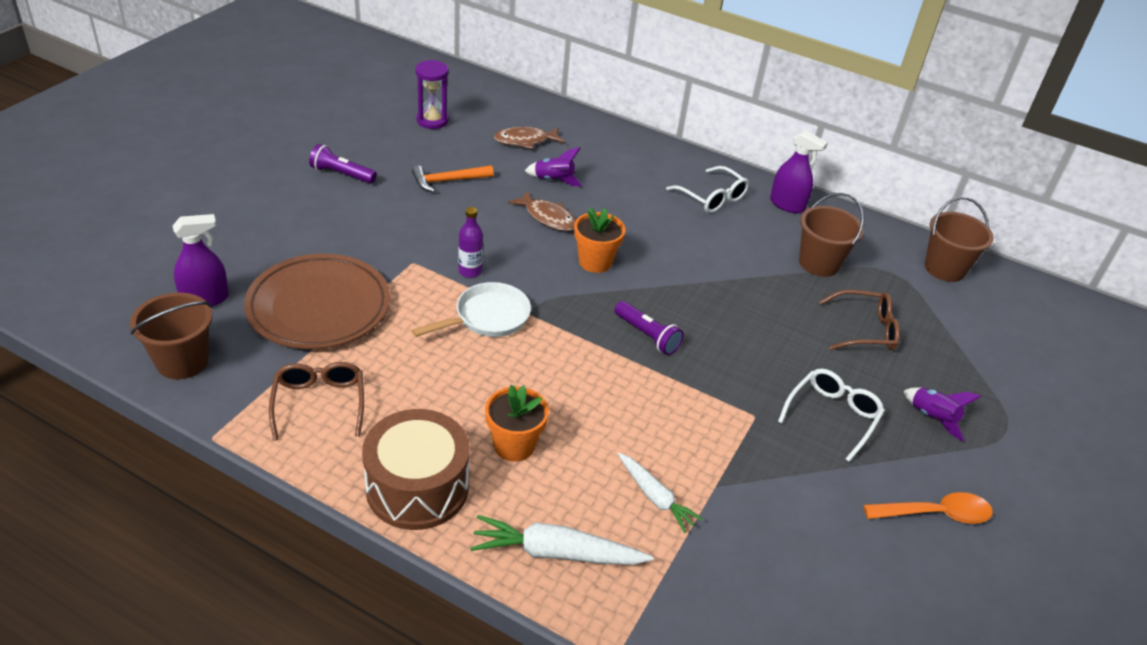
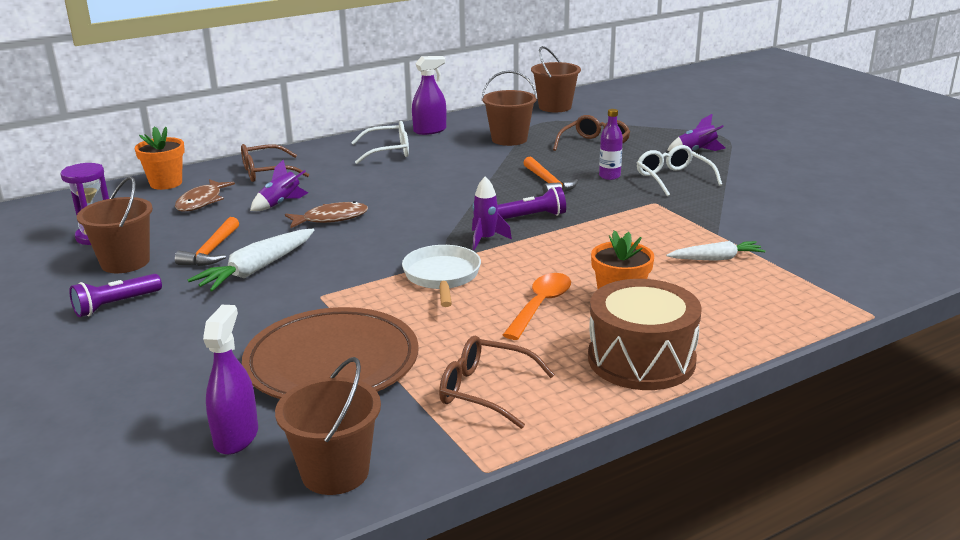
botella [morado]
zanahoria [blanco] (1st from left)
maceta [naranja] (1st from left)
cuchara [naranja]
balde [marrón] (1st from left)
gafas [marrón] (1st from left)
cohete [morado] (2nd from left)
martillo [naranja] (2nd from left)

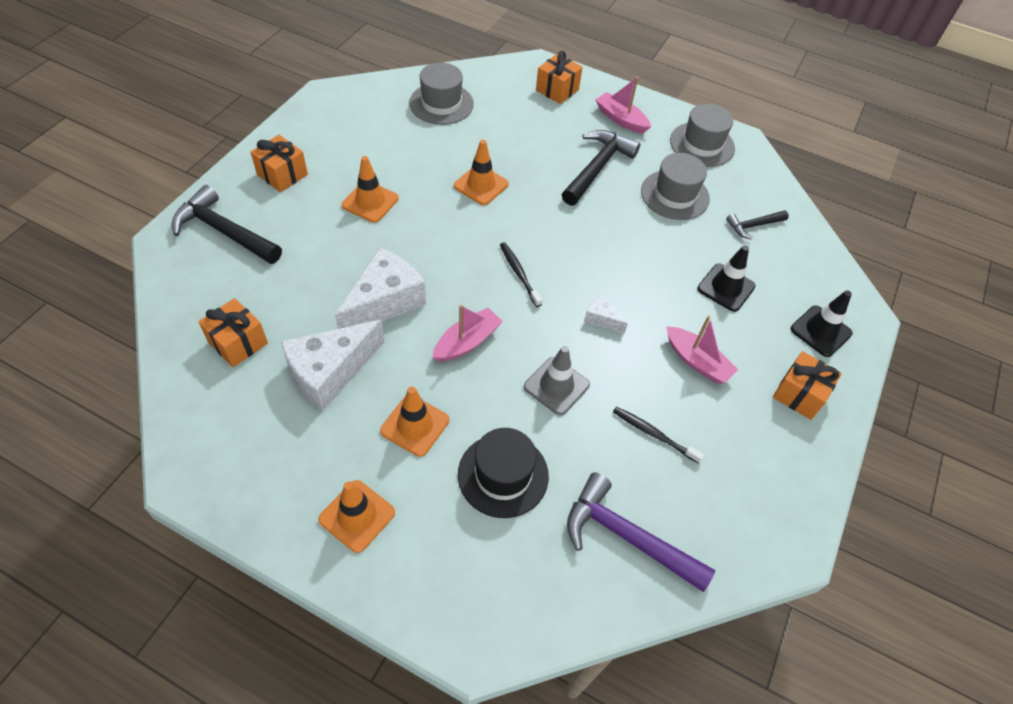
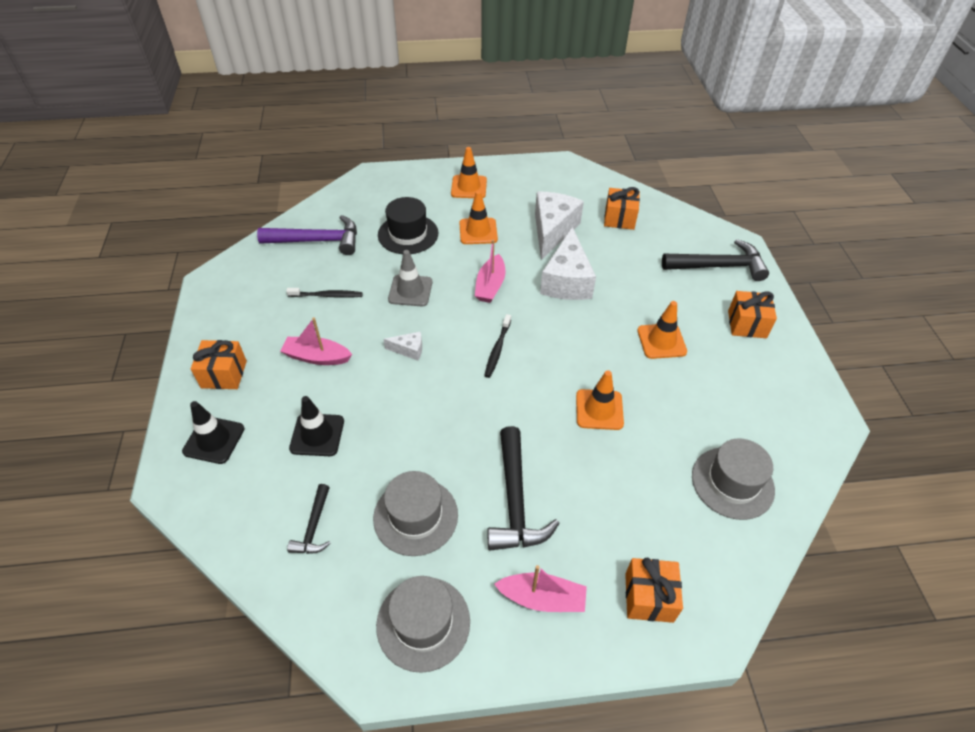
cepillo de dientes [negro] (2nd from left)
martillo [negro] (1st from left)

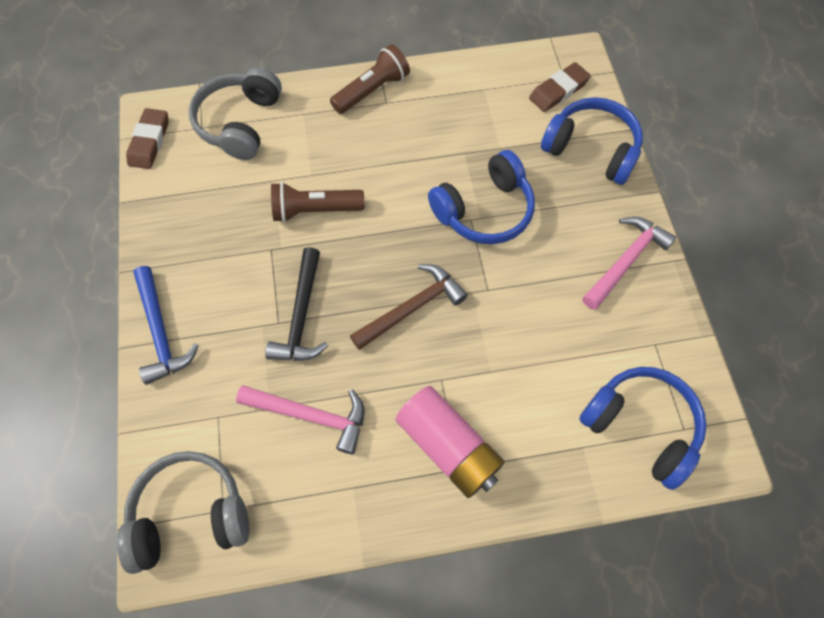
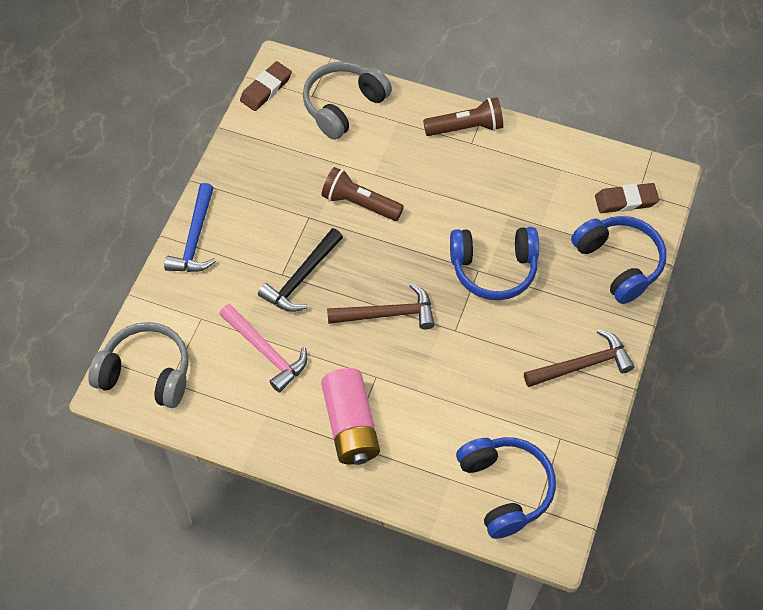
martillo [marrón] (2nd from left)

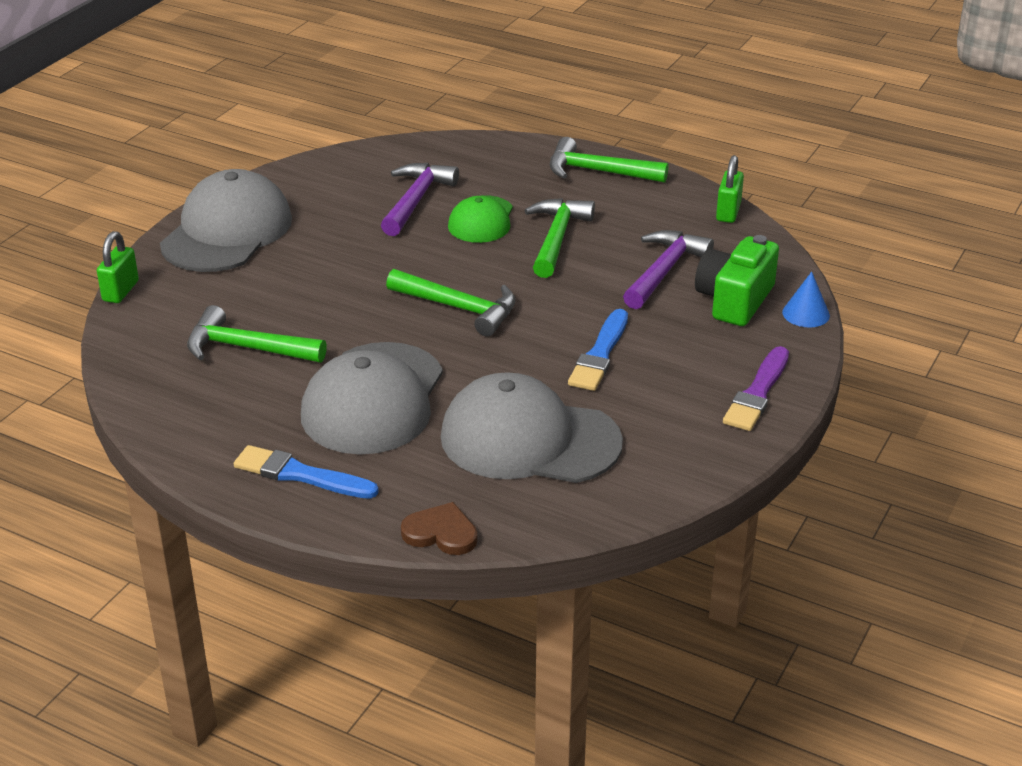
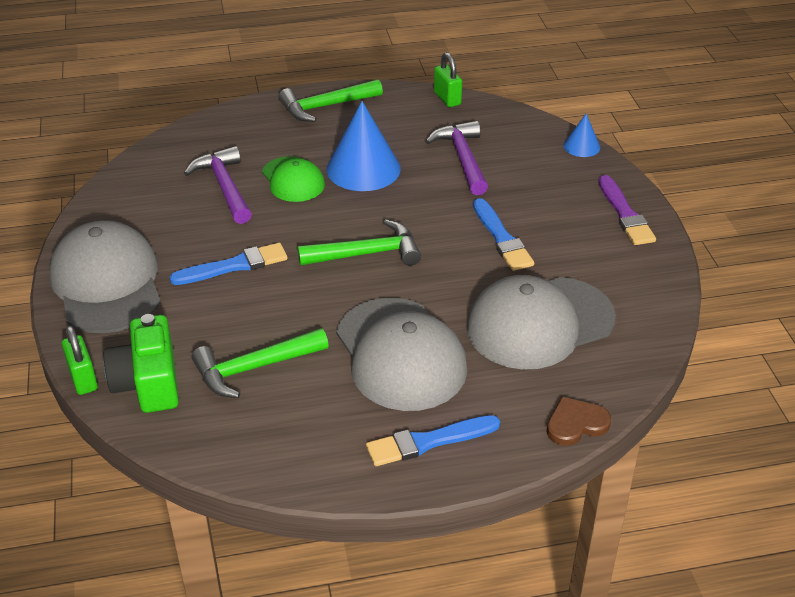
cono [azul] (1st from left)
cámara [verde]
pincel [azul] (1st from left)

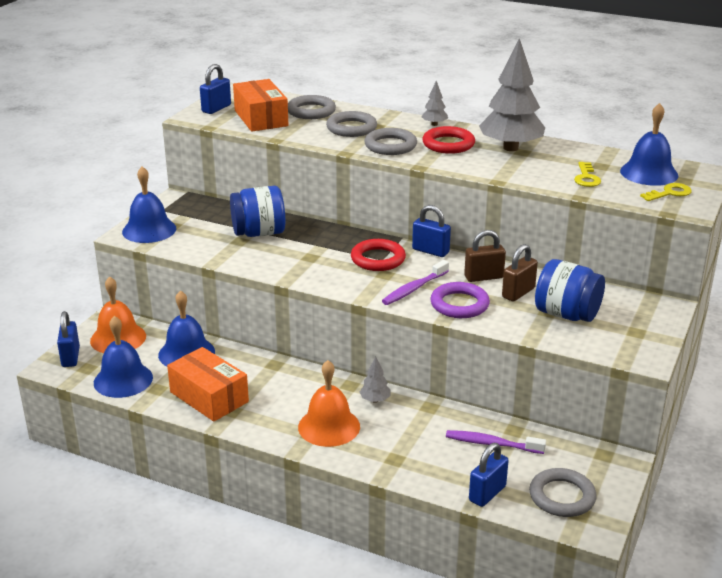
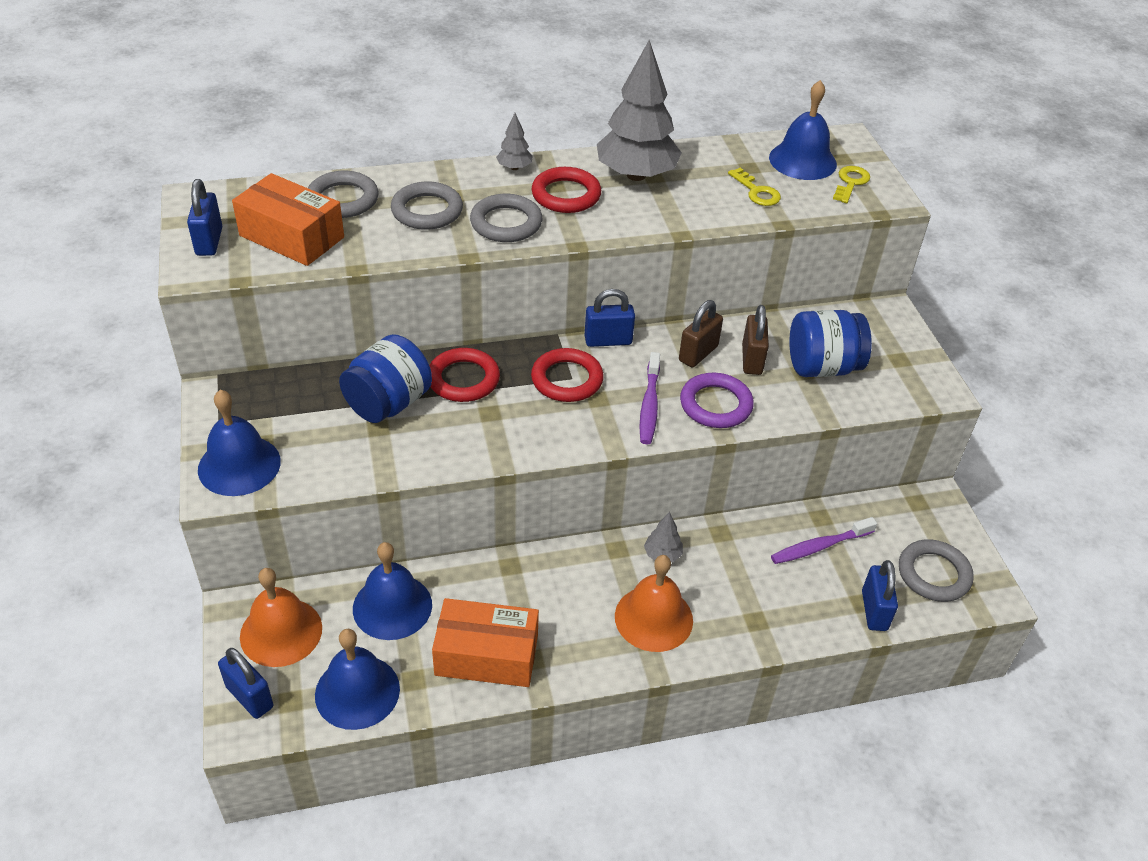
anillo [rojo] (1st from left)

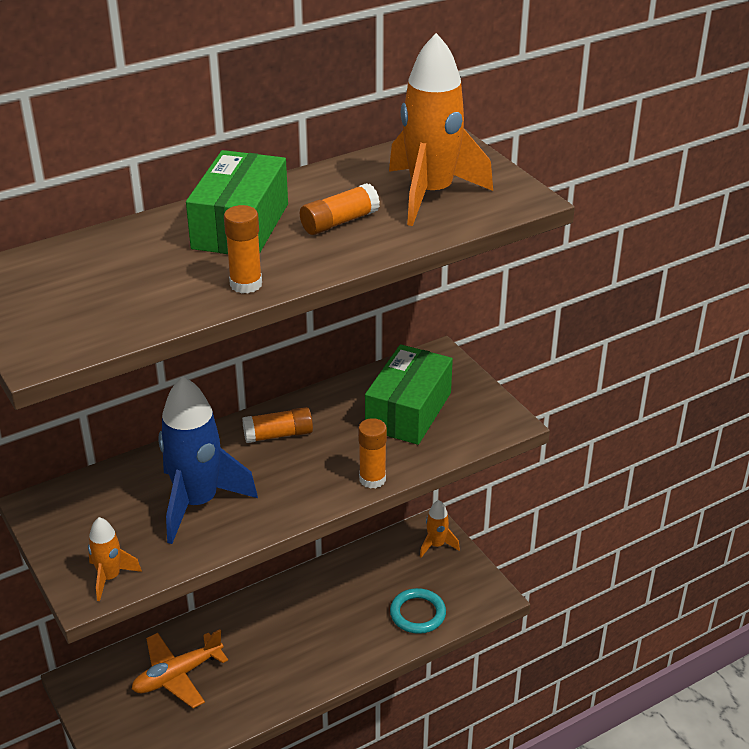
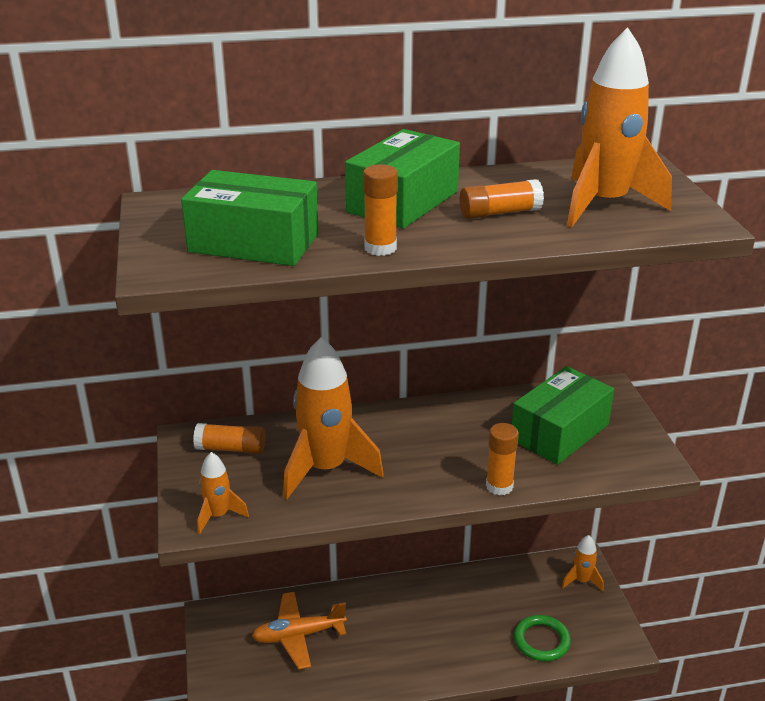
cohete [naranja] (2nd from left)
barra de pegamento [naranja] (1st from left)
anillo [verde]
caja [verde] (1st from left)

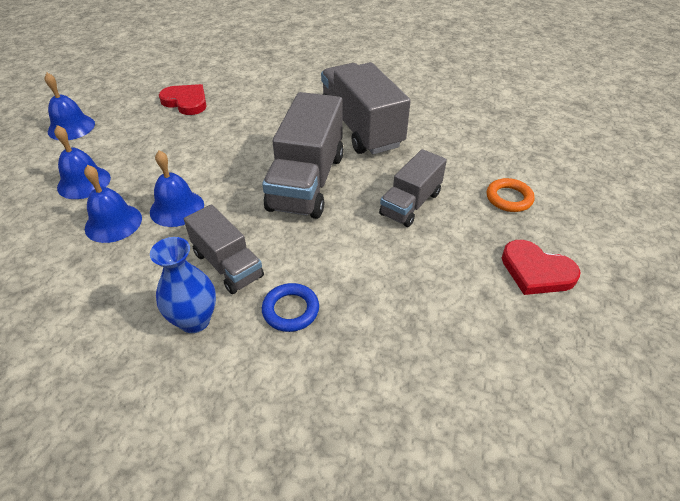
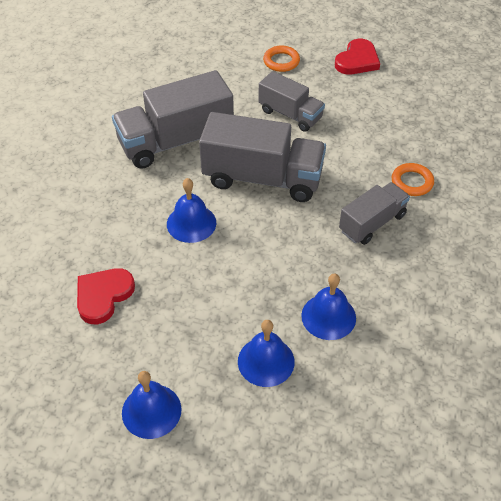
campana [azul] (2nd from left)
florero [azul]
anillo [naranja] (2nd from left)

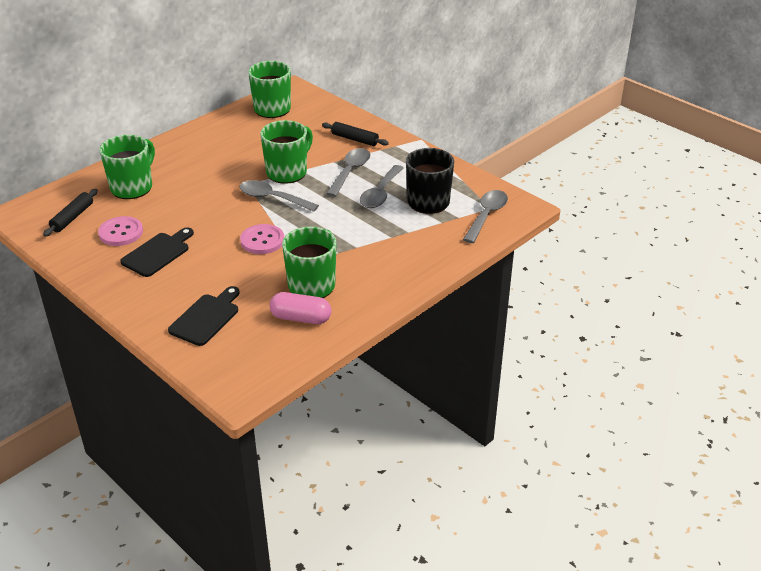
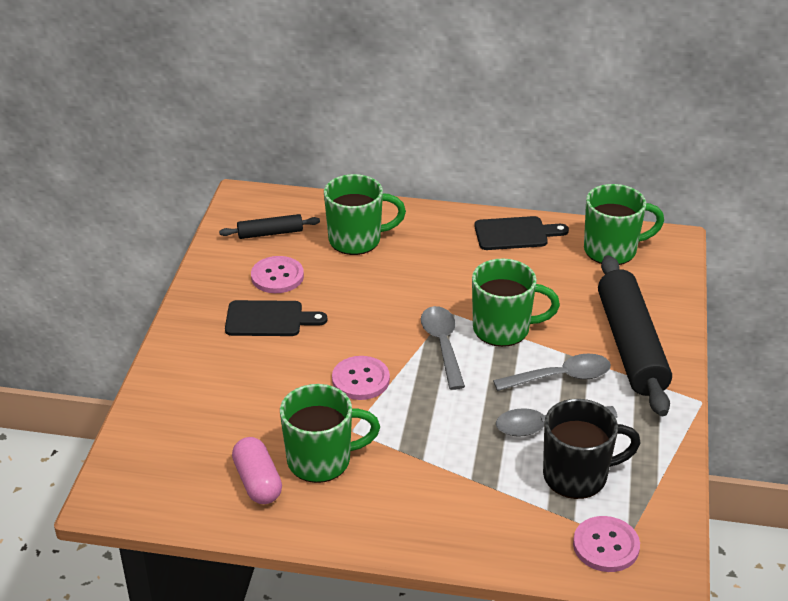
tabla de cortar [negro] (2nd from left)
rodillo [negro] (2nd from left)
botón [rosa] (3rd from left)

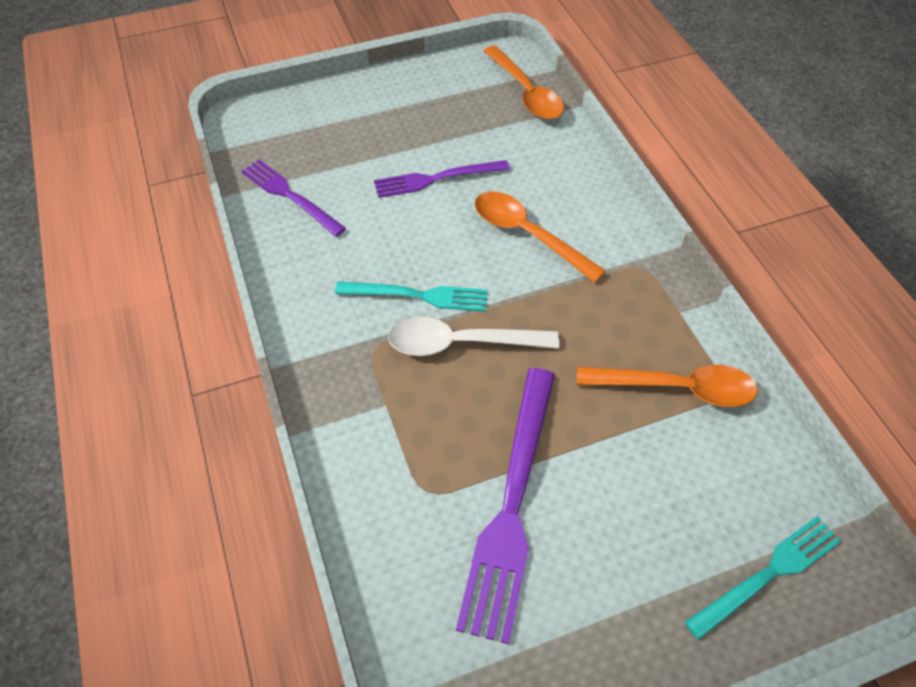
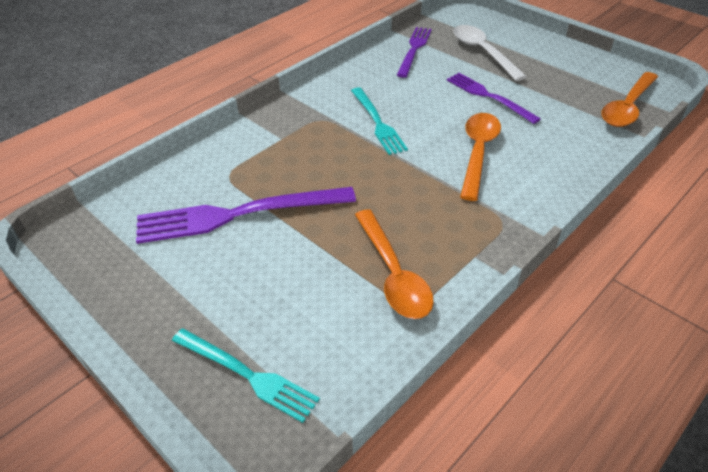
cuchara [blanco]

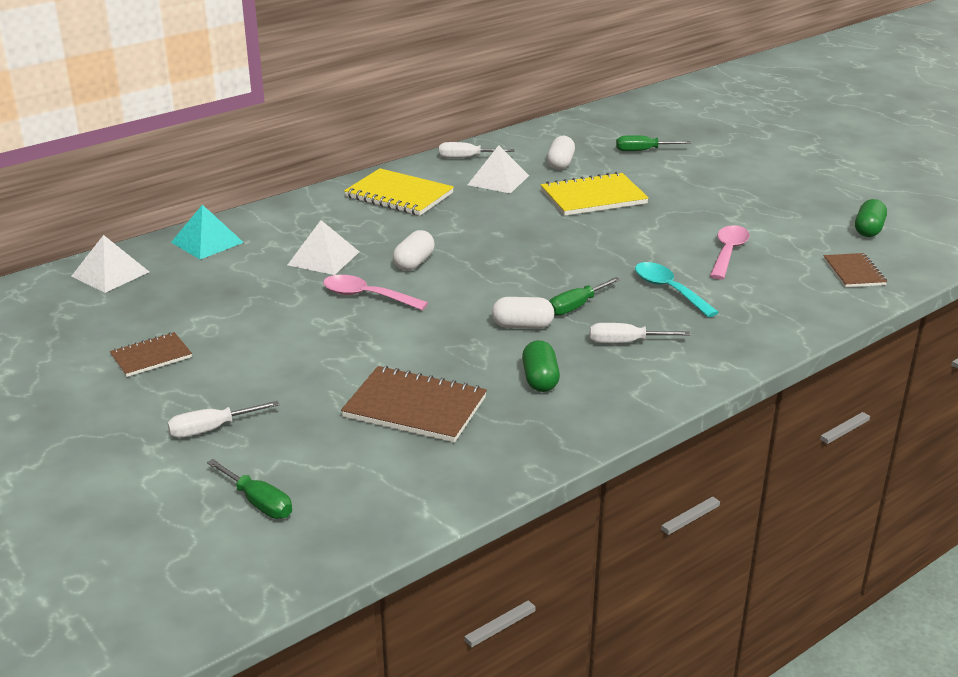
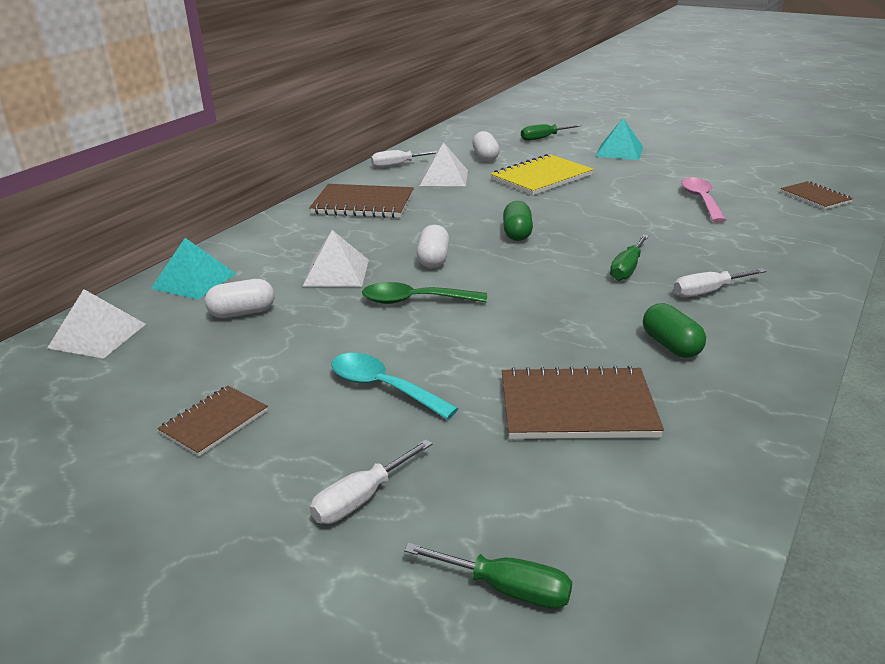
cuchara [verde]
cuaderno [marrón] (2nd from left)
cápsula [blanco] (1st from left)
cuchara [turquesa]
cápsula [verde] (1st from left)
pirámide [turquesa] (2nd from left)

